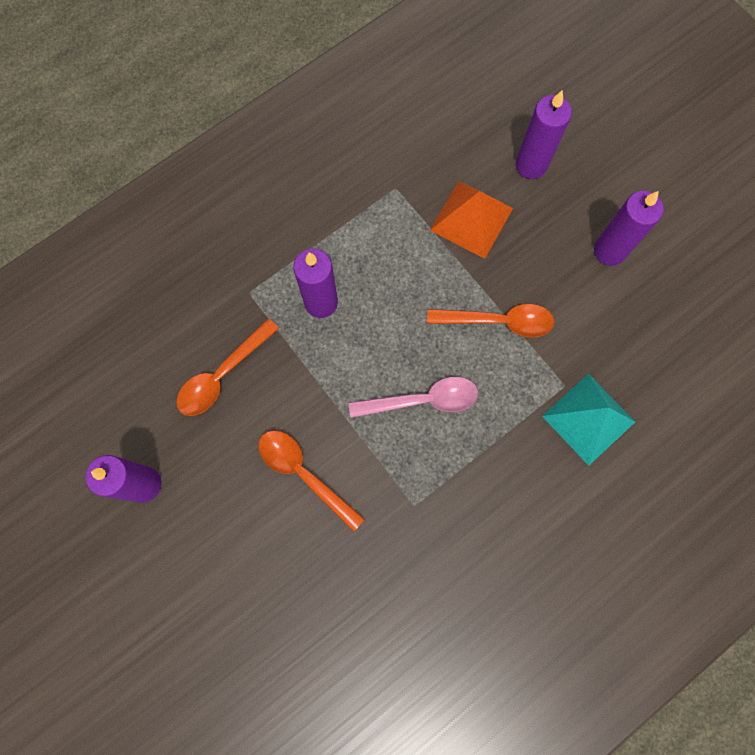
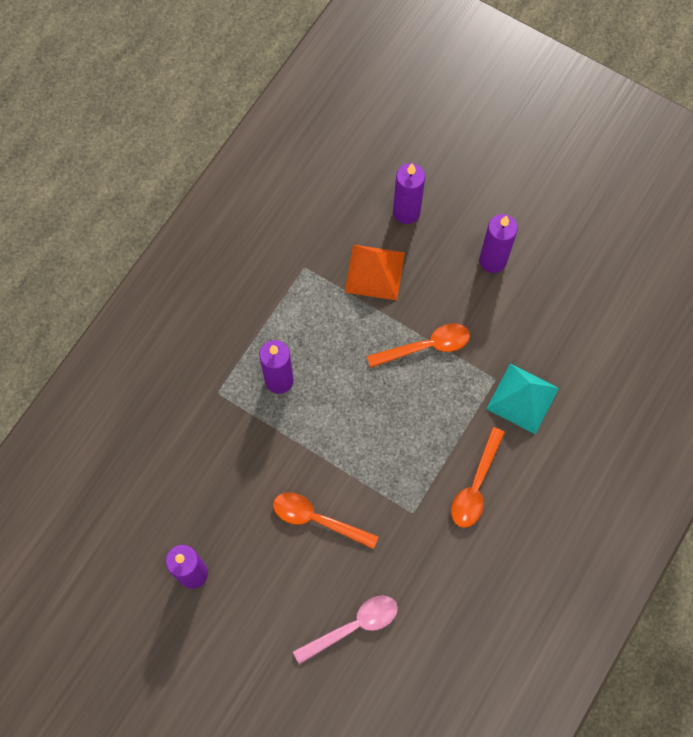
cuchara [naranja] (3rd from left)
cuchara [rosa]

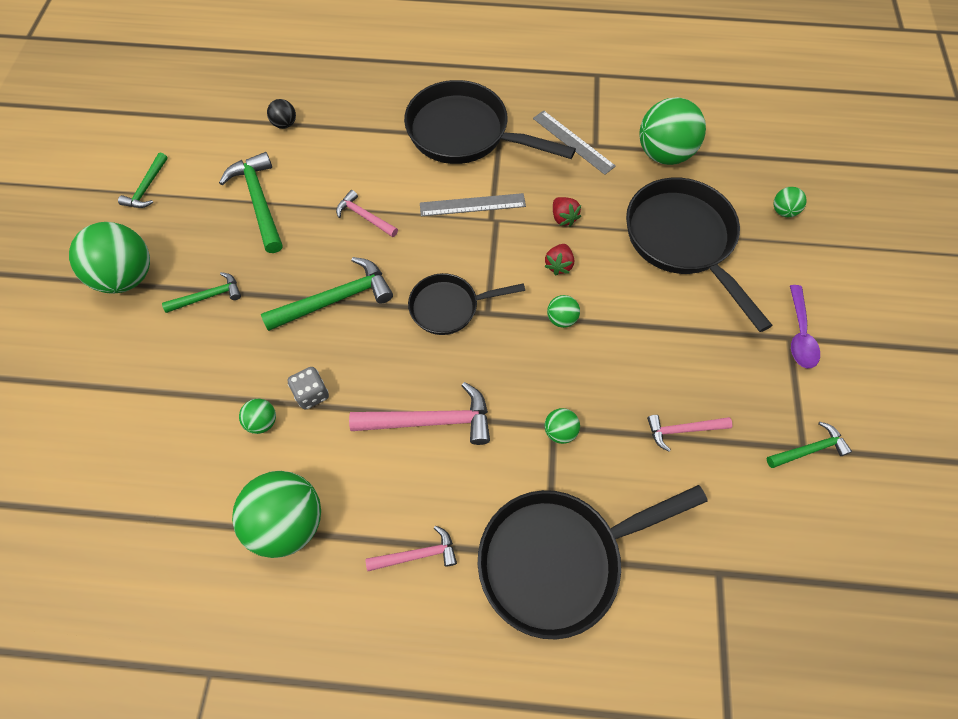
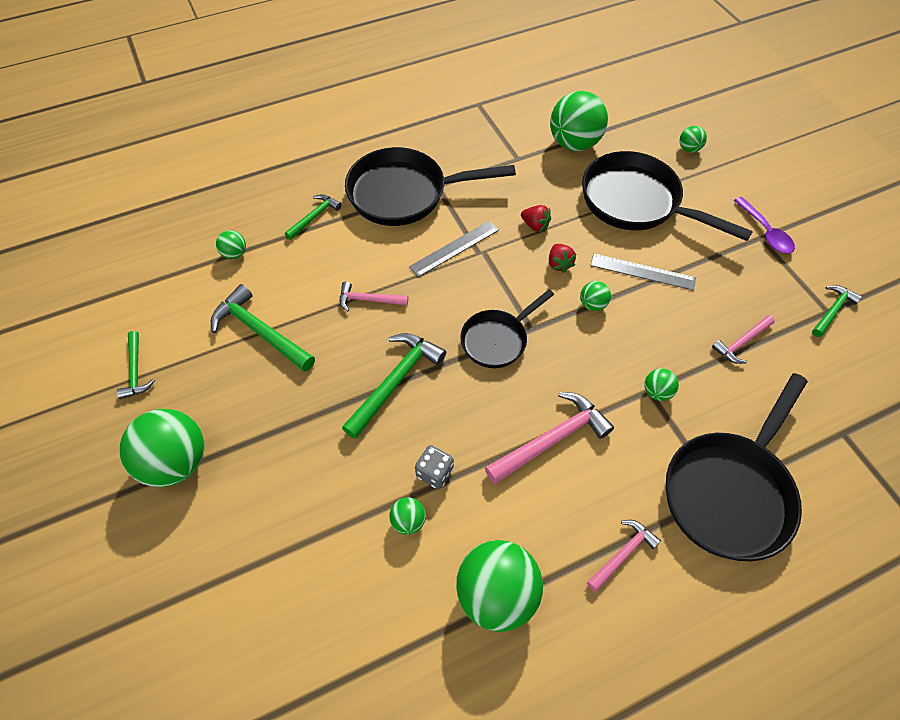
martillo [verde] (3rd from left)
pelota [verde] (2nd from left)
regla [gris] (2nd from left)

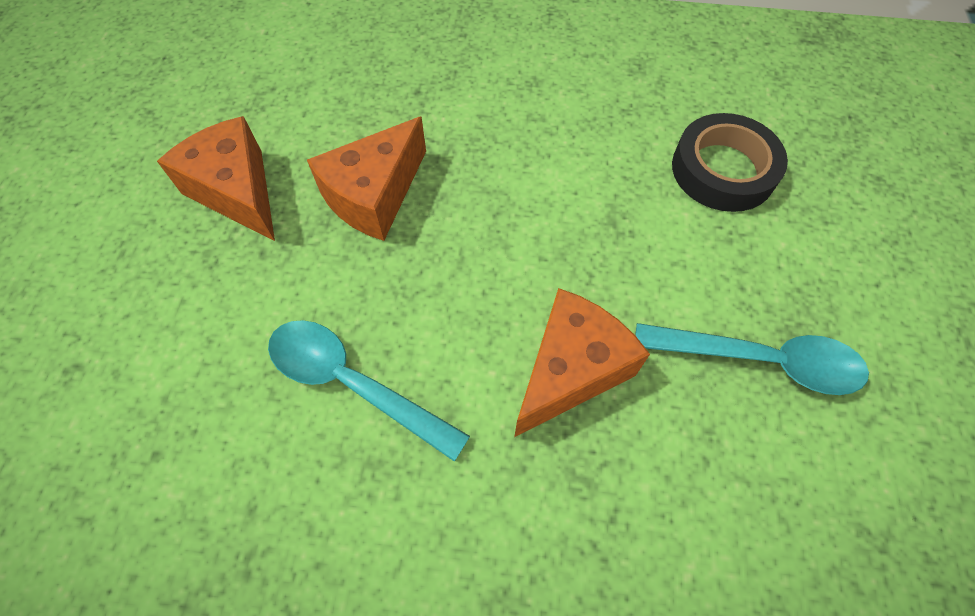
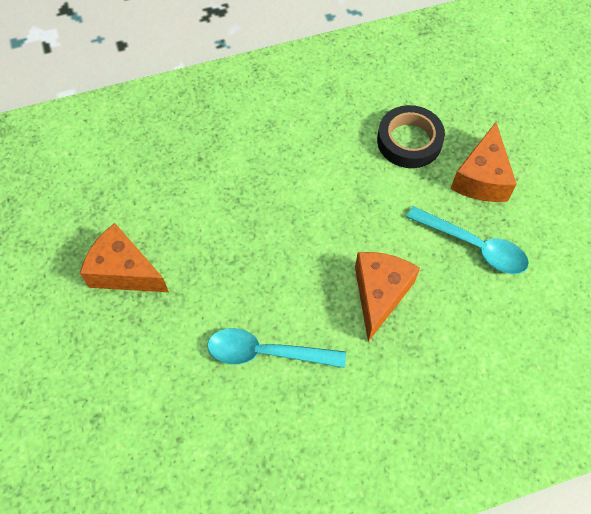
queso [naranja] (3rd from left)
cuchara [turquesa] (2nd from left)

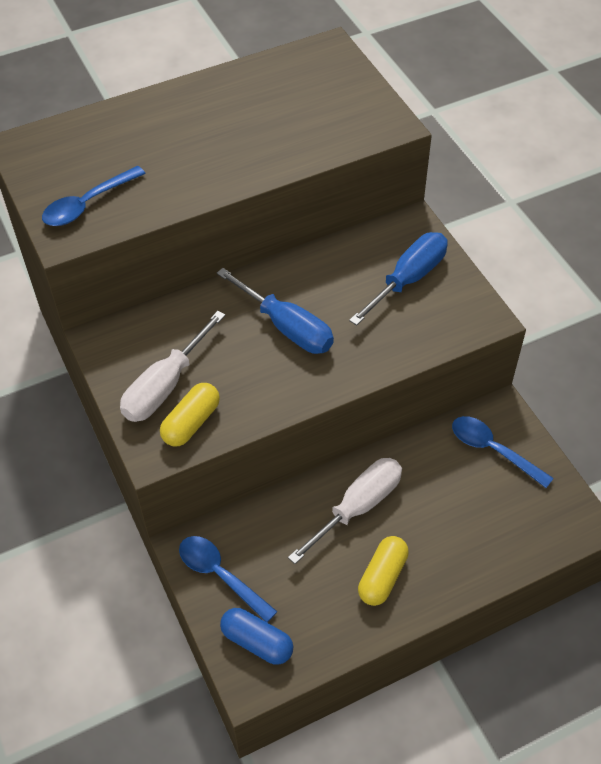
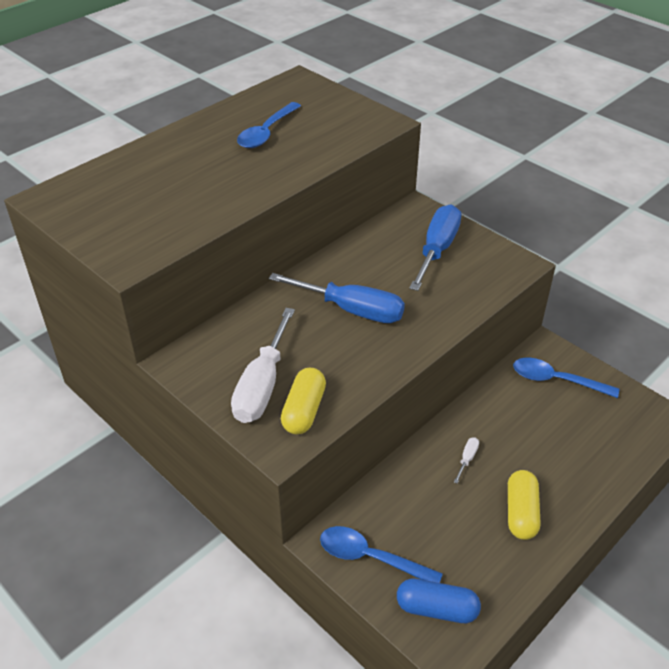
cuchara [azul] (1st from left)
destornillador [blanco] (2nd from left)

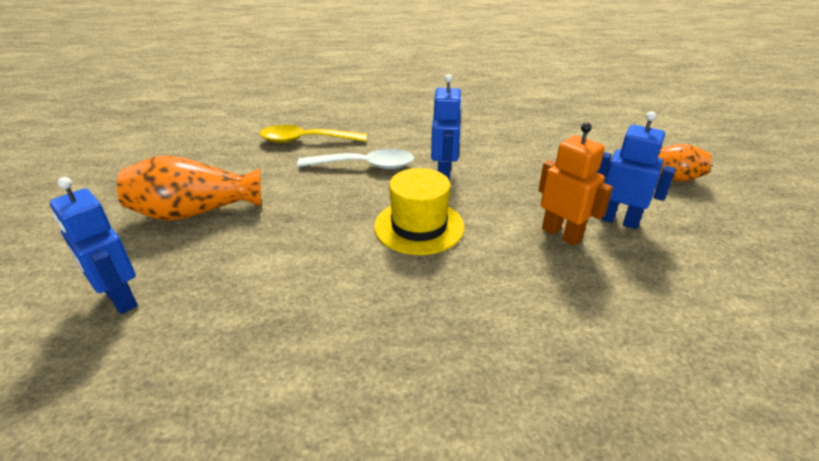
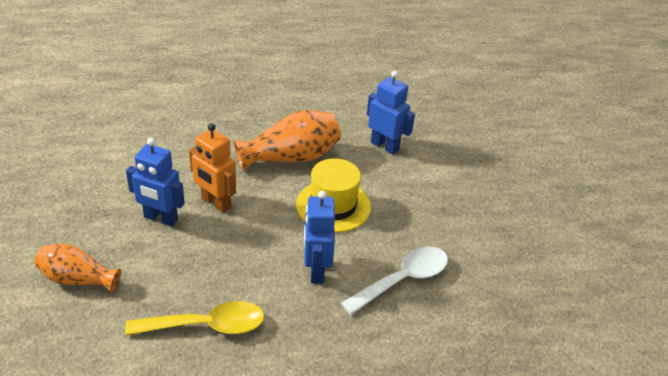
robot [azul] (3rd from left)
florero [naranja] (2nd from left)
cuchara [amarillo]
cuchara [blanco]

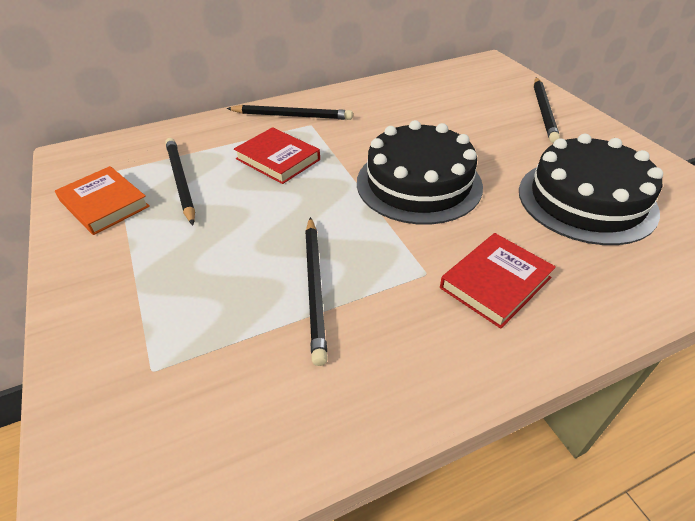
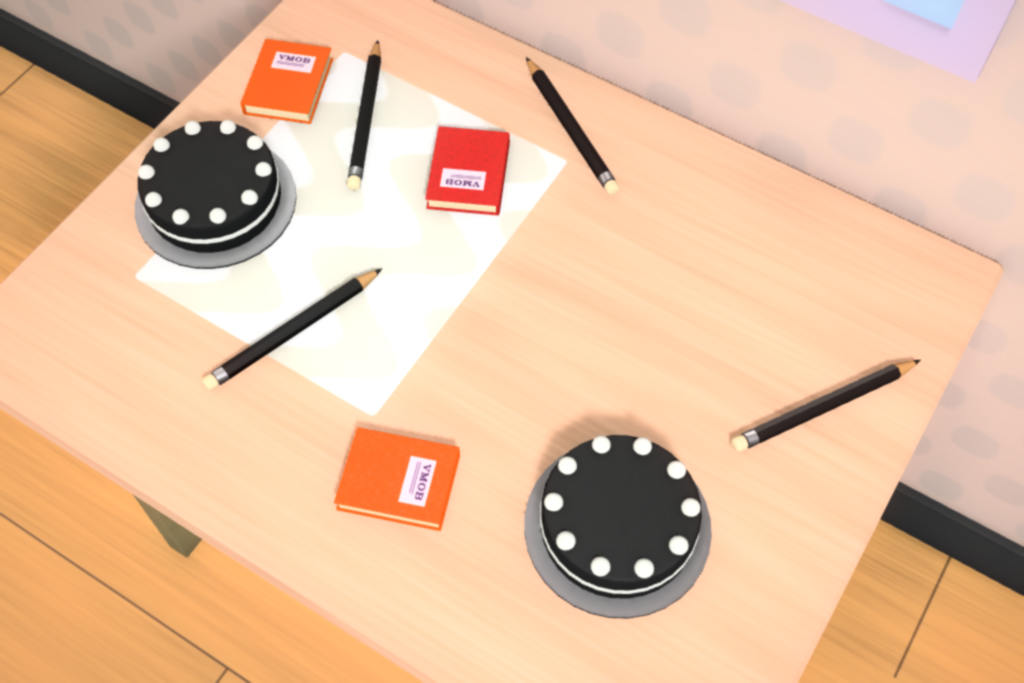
lápiz [negro] (2nd from left)
tarta [negro] (1st from left)
libro [naranja] (2nd from left)

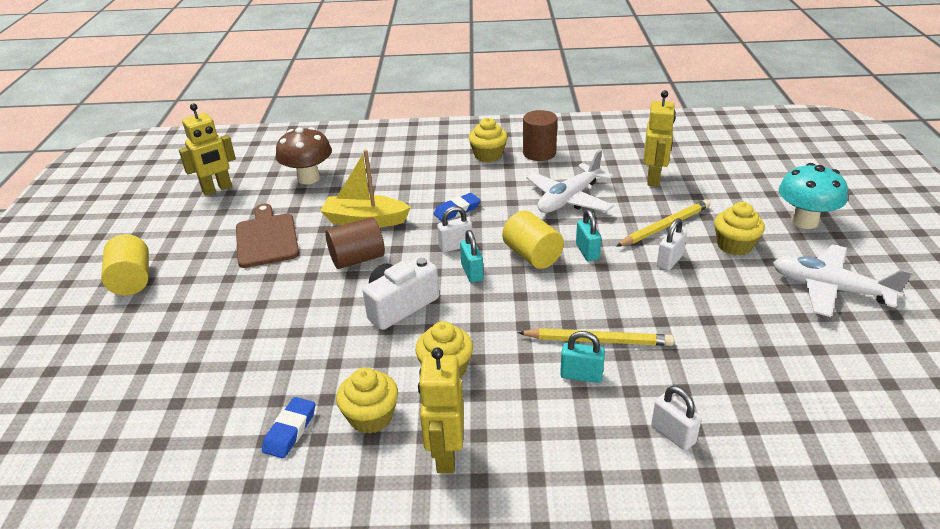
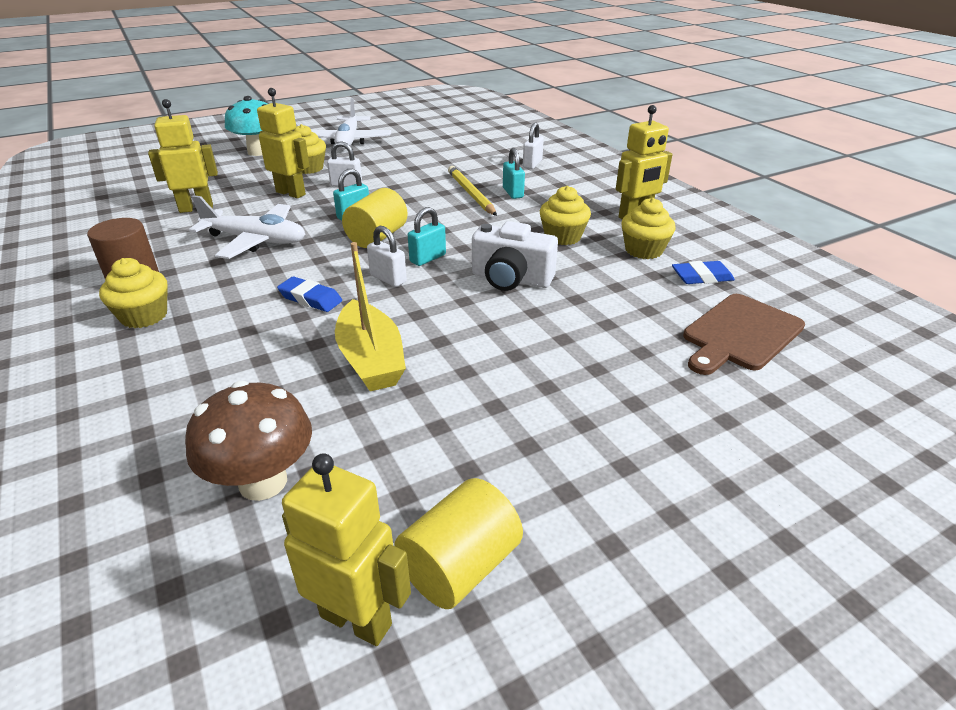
cilindro [amarillo] (2nd from left)
tabla de cortar [marrón]
cilindro [marrón] (1st from left in the first image)
robot [amarillo] (2nd from left)

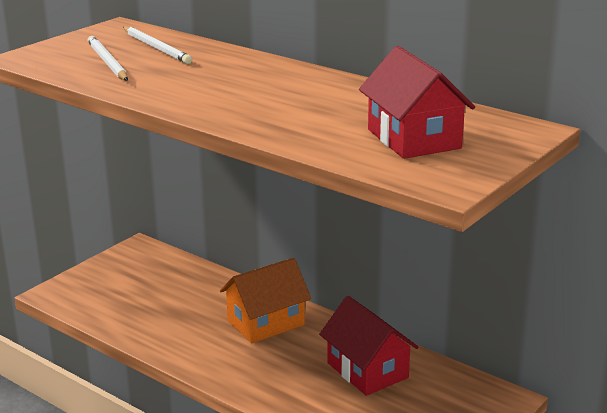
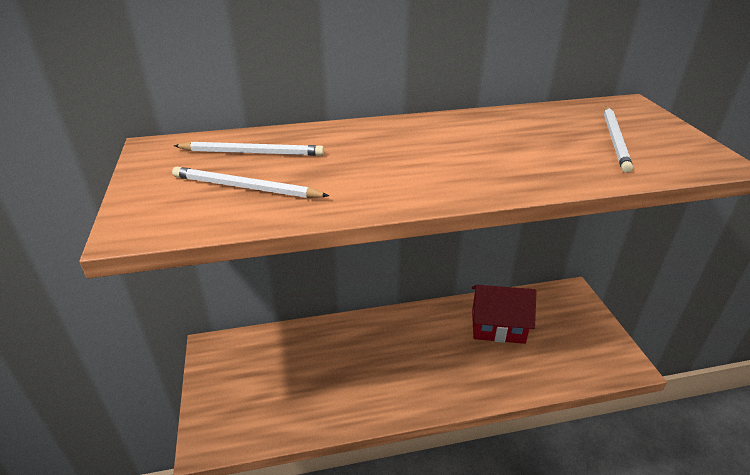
casa [naranja]
lápiz [blanco] (3rd from left)

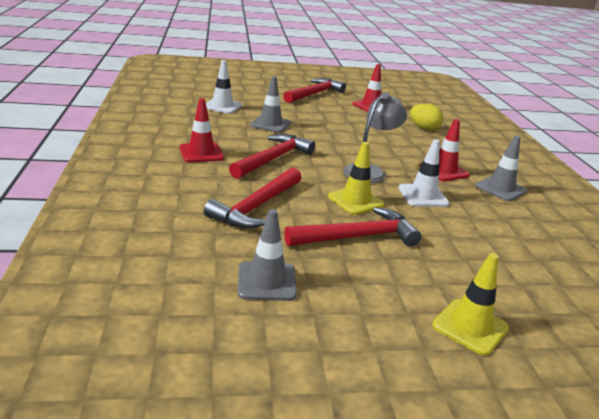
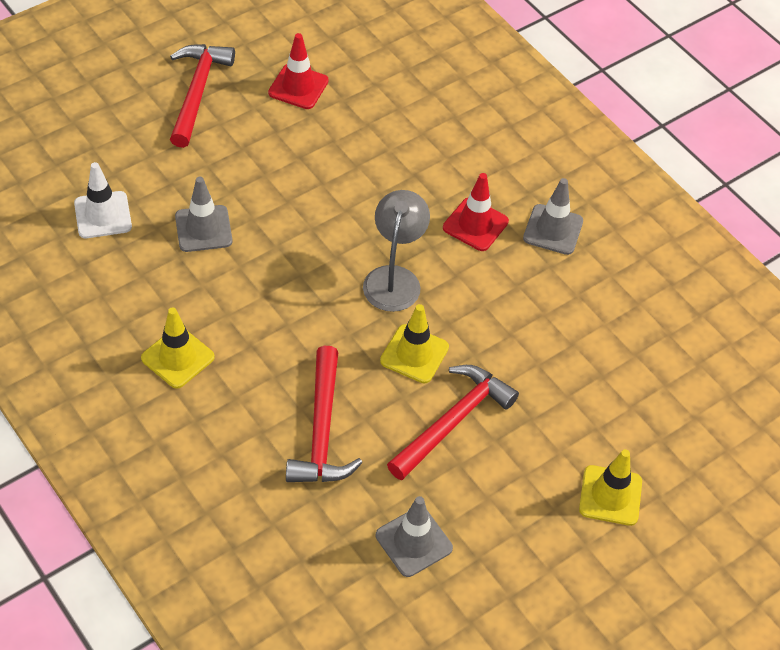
cono de tráfico [amarillo] (1st from left)
martillo [rojo] (2nd from left in the first image)
cono de tráfico [blanco] (2nd from left in the first image)
huevo [amarillo]

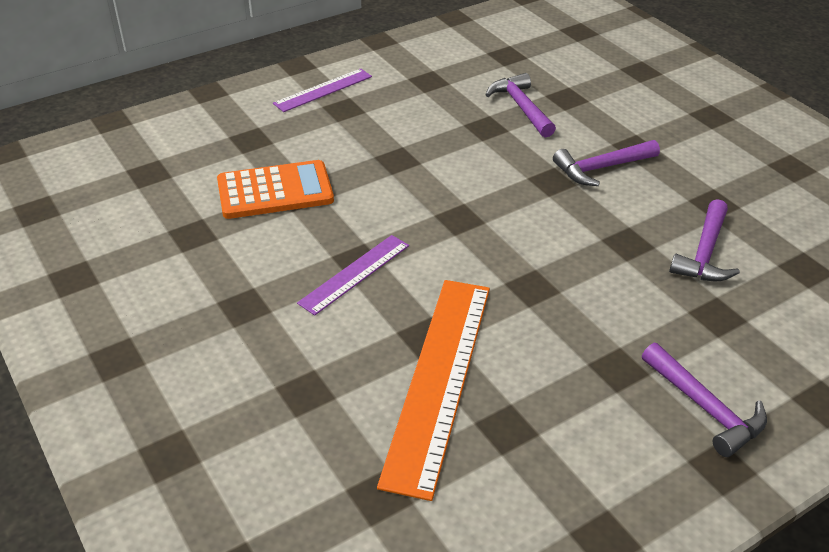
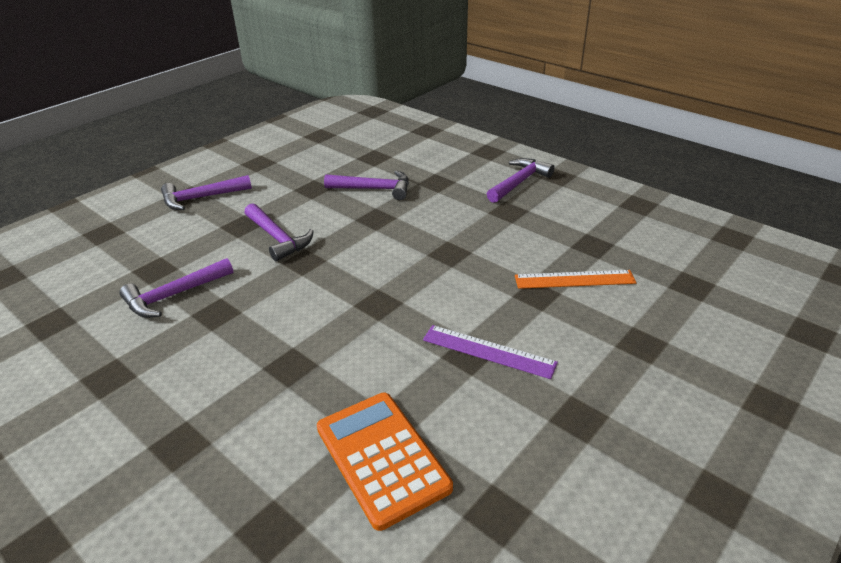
regla [morado] (1st from left in the first image)
regla [naranja]
martillo [morado] (2nd from left)

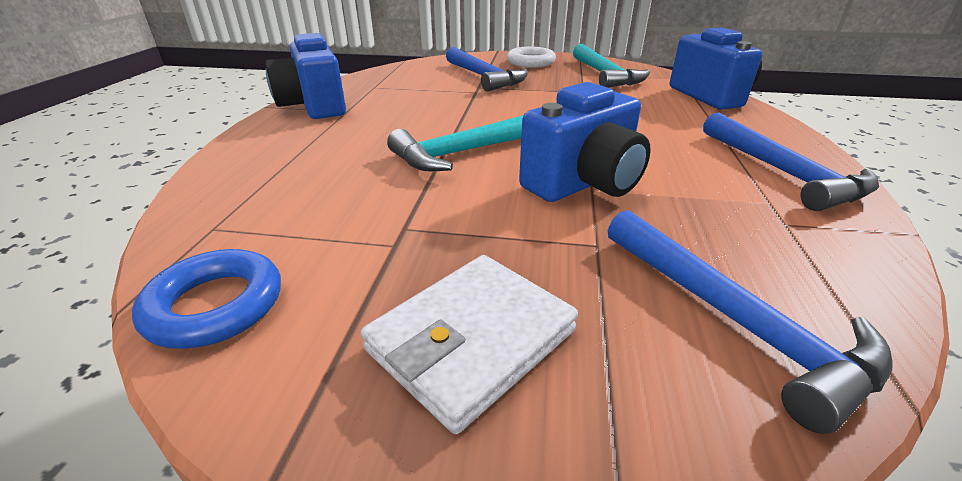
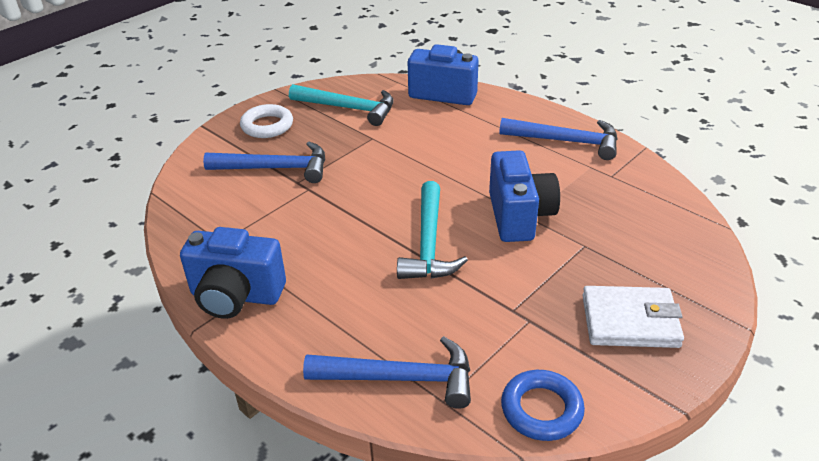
cartera [blanco]
martillo [azul] (2nd from left)

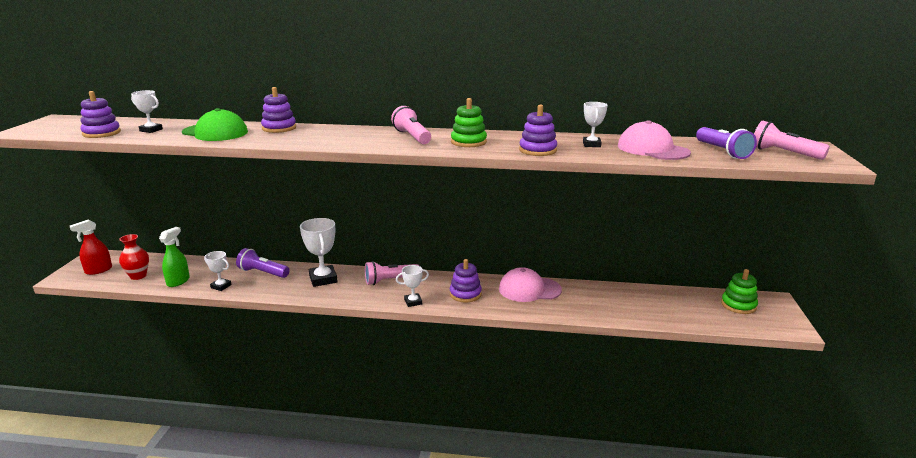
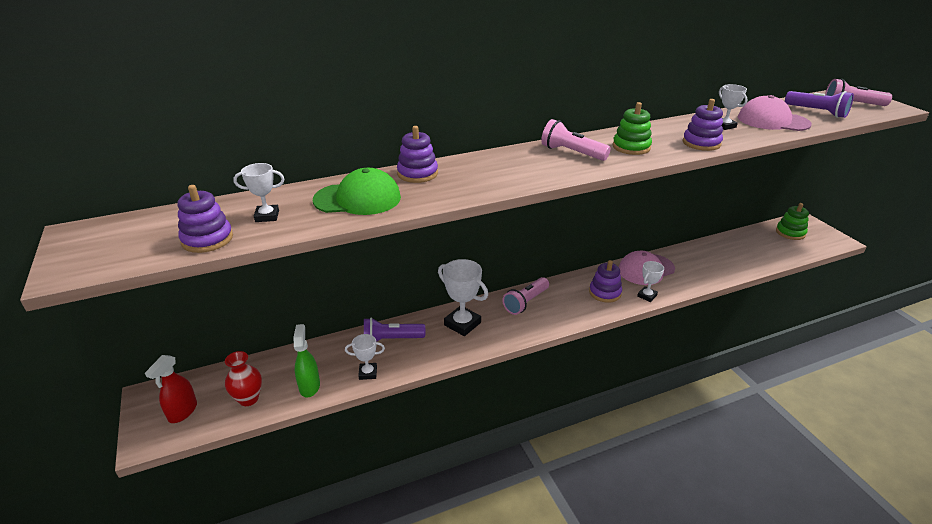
trofeo [blanco] (4th from left)

